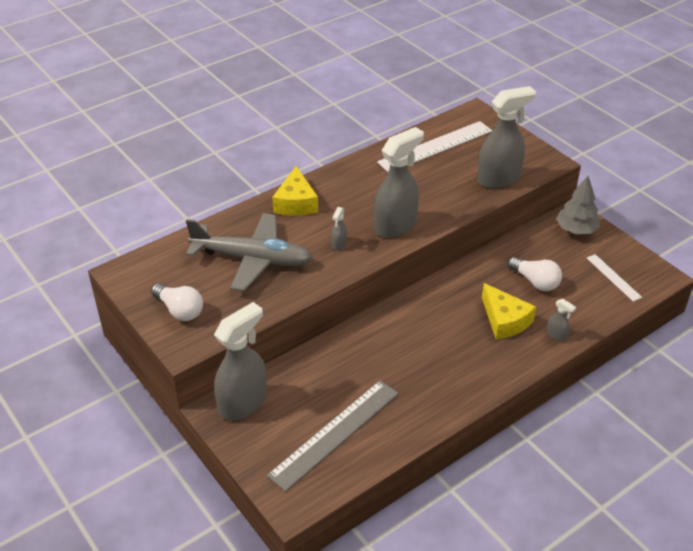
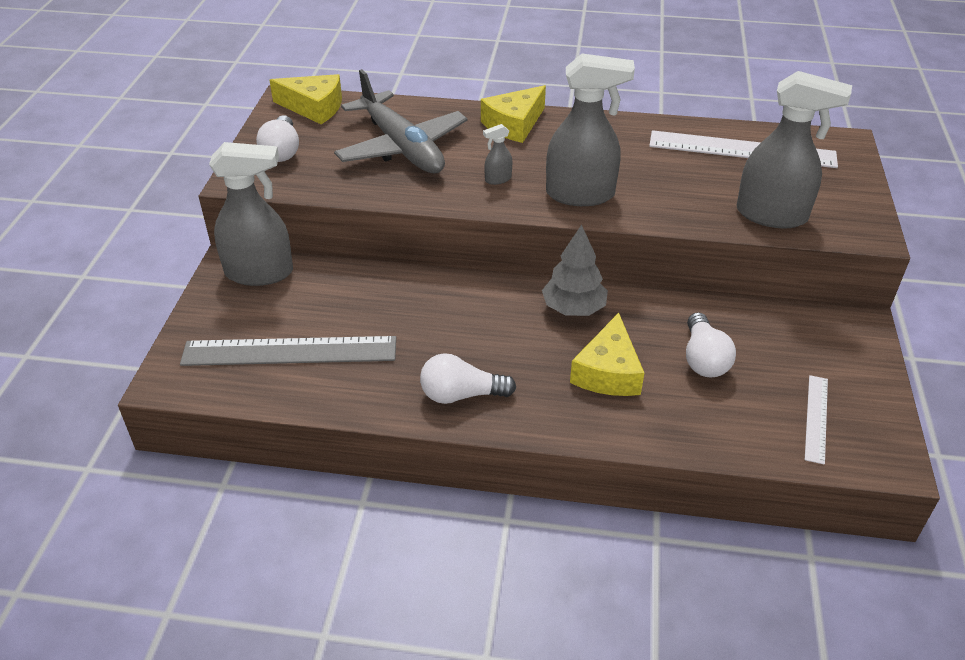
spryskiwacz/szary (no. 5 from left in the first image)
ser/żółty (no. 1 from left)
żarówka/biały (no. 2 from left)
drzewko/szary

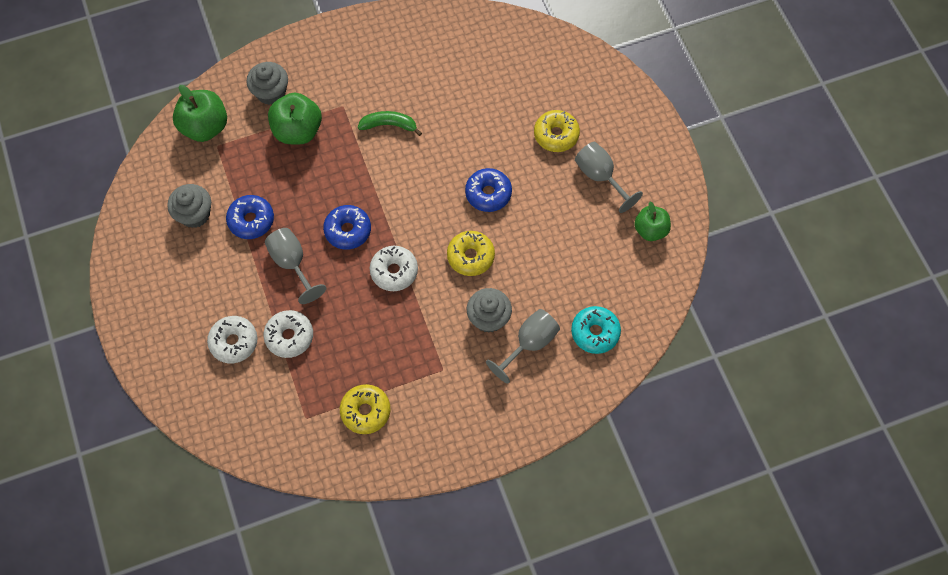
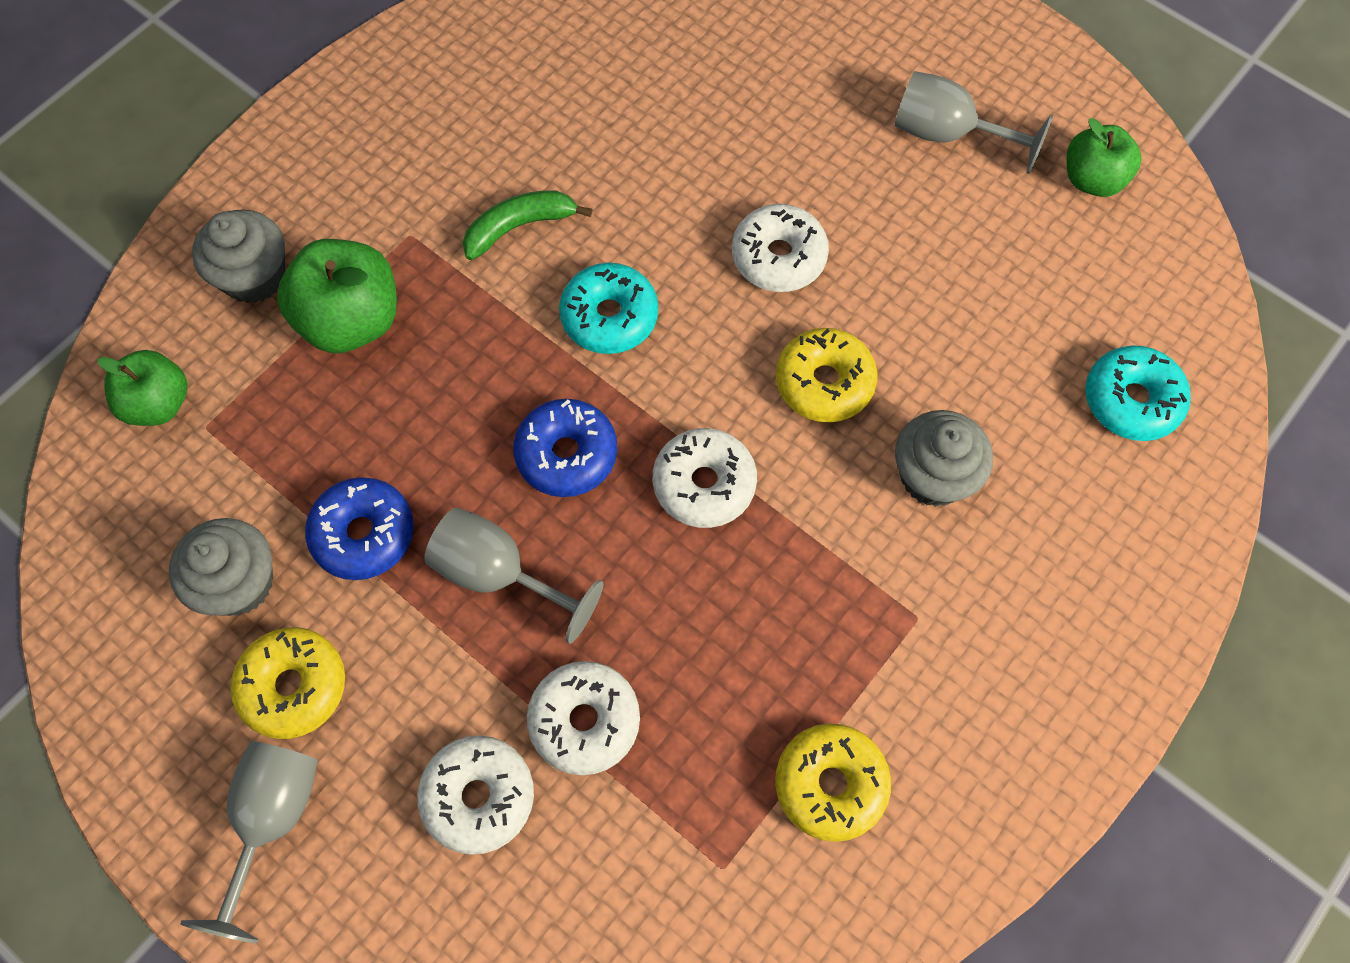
donut/turkusowy (no. 1 from left)
kielich/szary (no. 1 from left)
donut/żółty (no. 1 from left)
donut/biały (no. 4 from left)
jabłko/zielony (no. 1 from left)

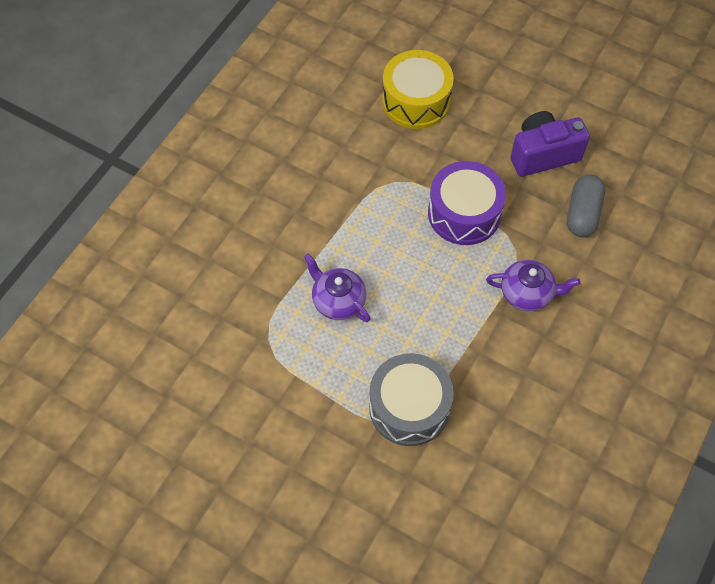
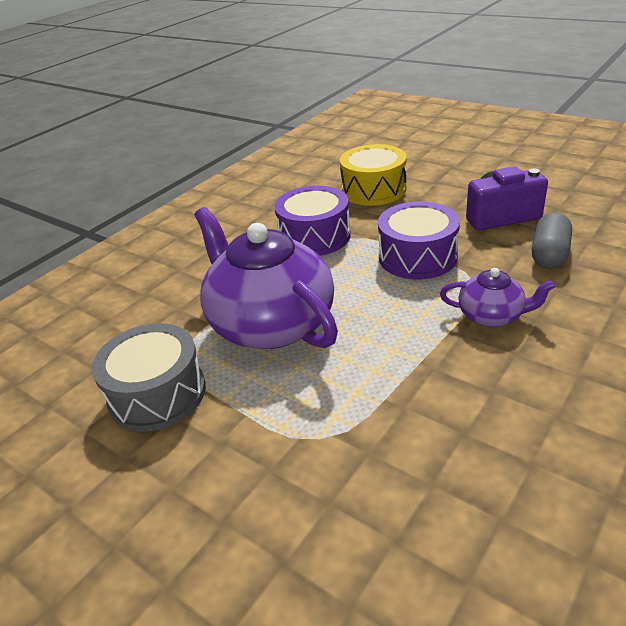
bęben/fioletowy (no. 1 from left)
bęben/szary
imbryk/fioletowy (no. 1 from left)

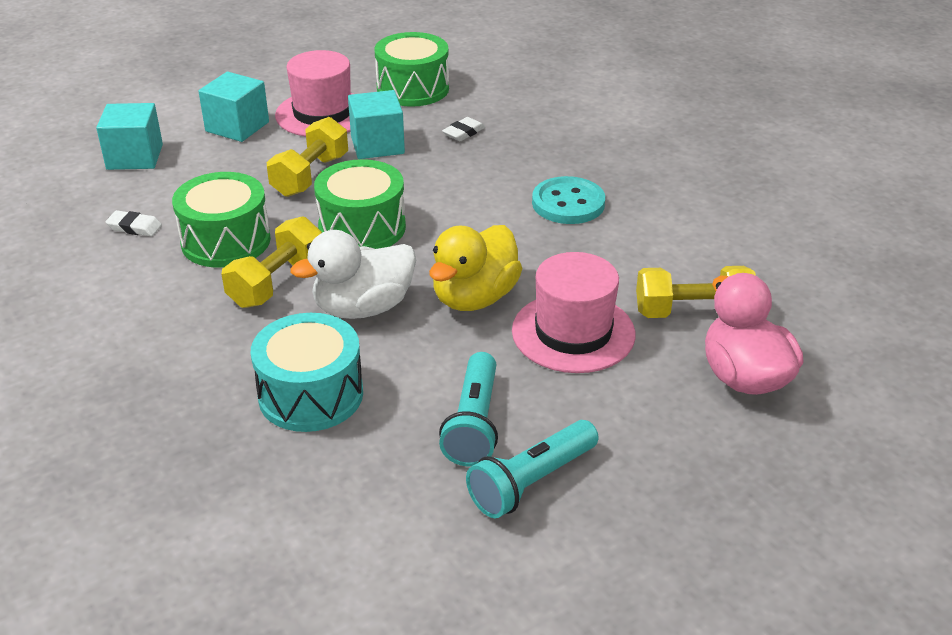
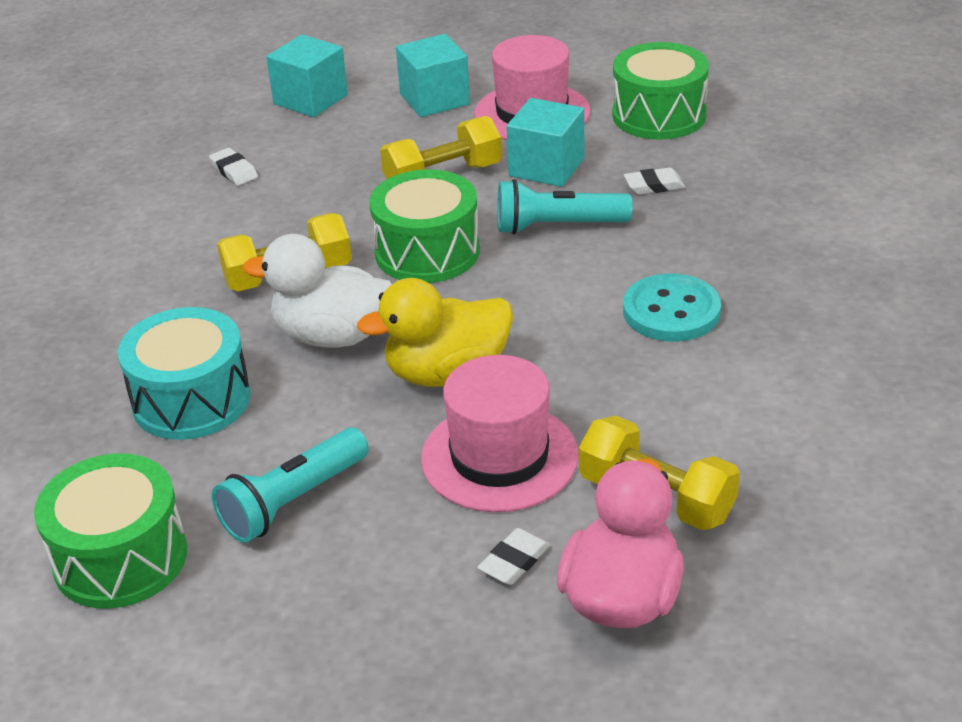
gumka do mazania/biały (no. 2 from left)
bęben/zielony (no. 1 from left)
latarka/turkusowy (no. 2 from left)

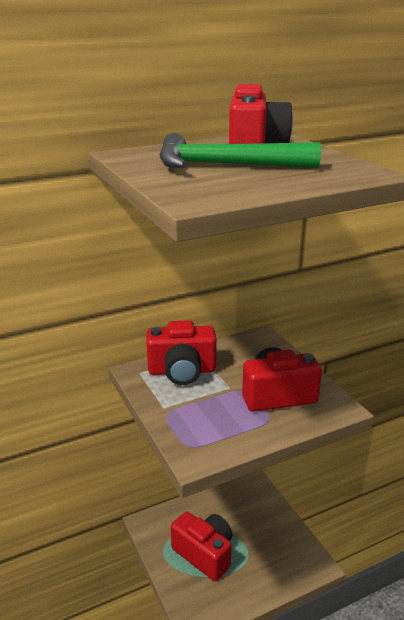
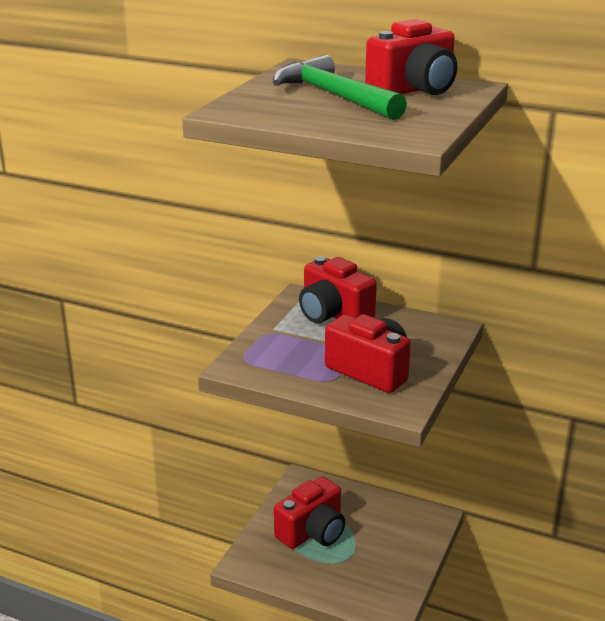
aparat fotograficzny/czerwony (no. 1 from left)

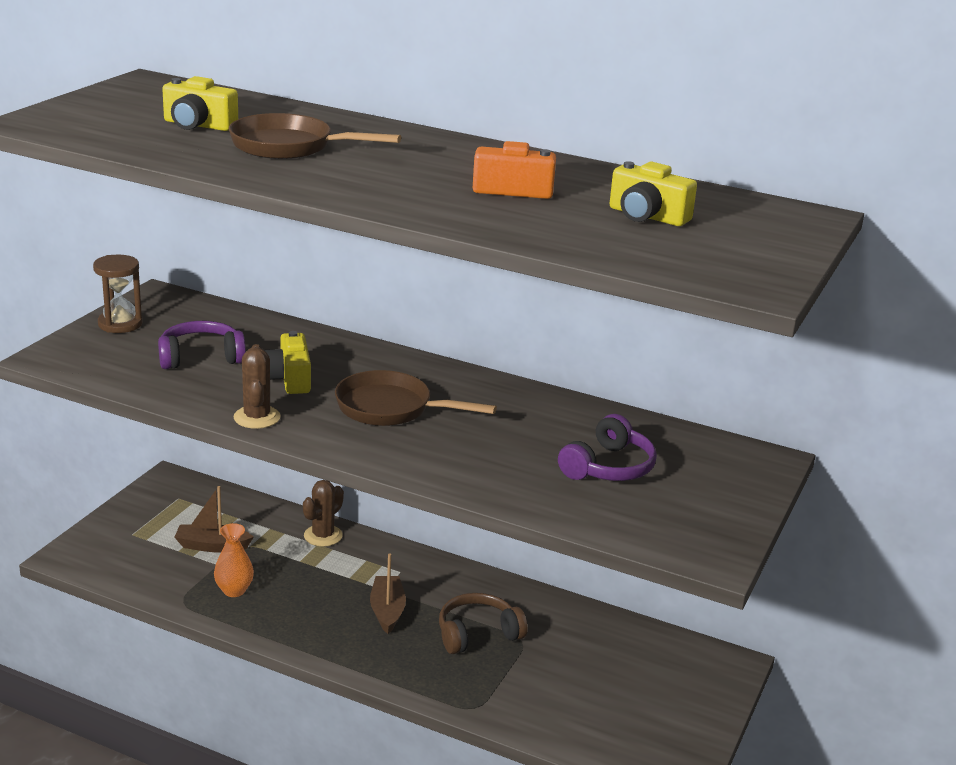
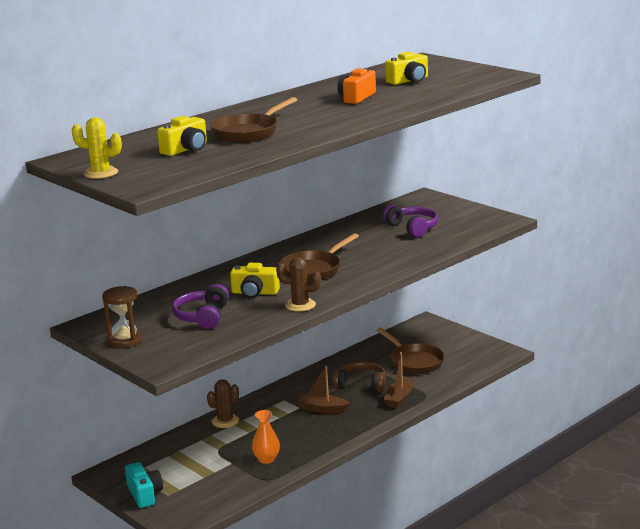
kaktus/żółty
aparat fotograficzny/turkusowy
patelnia/brązowy (no. 3 from left)
łódka/brązowy (no. 2 from left)
kaktus/brązowy (no. 1 from left)
słuchawki/brązowy

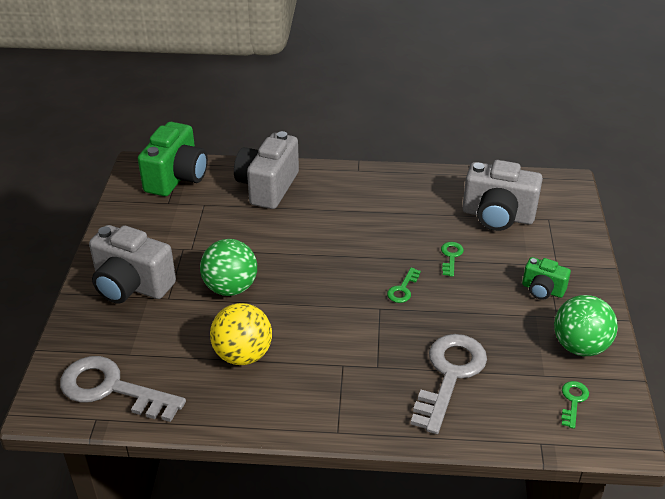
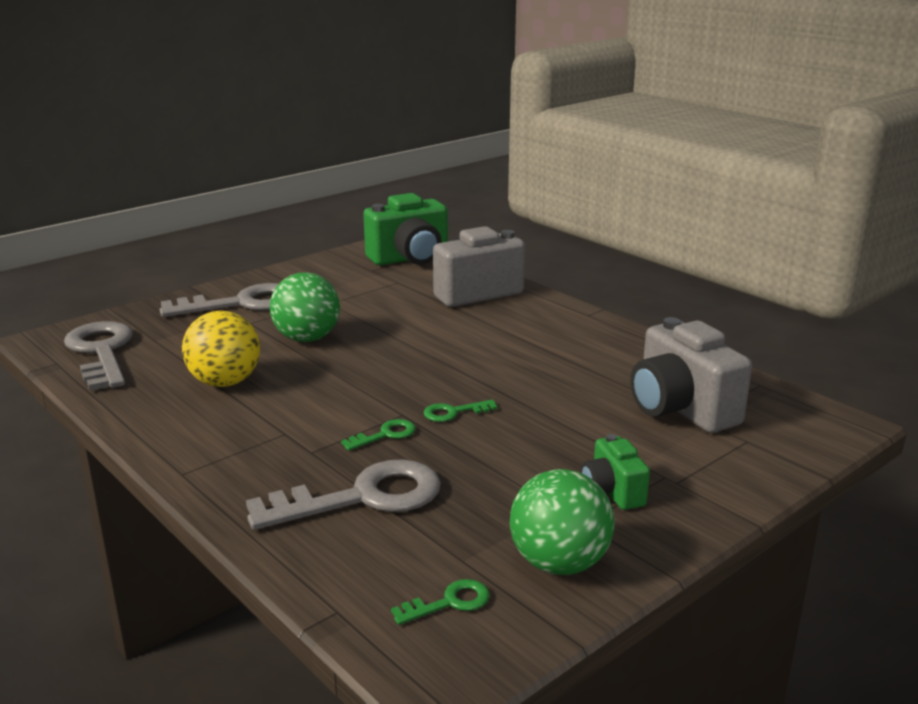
klucz/zielony (no. 1 from left)
klucz/szary (no. 2 from left)

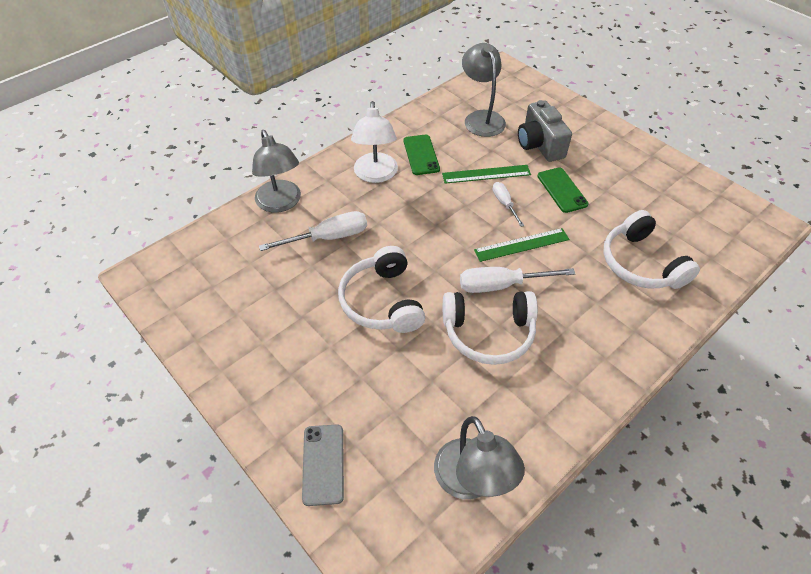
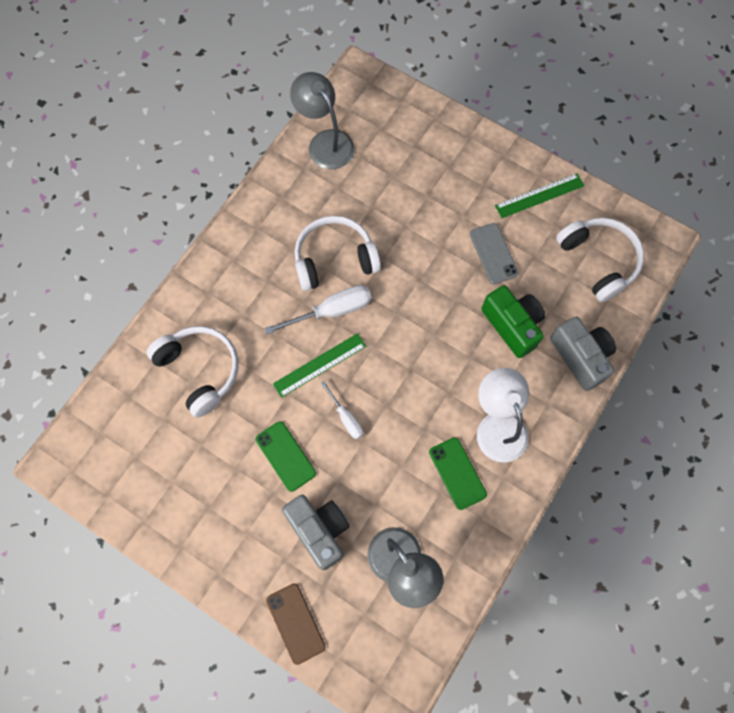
telefon/brązowy
telefon/szary
słuchawki/biały (no. 3 from left)
linijka/zielony (no. 2 from left)
aparat fotograficzny/szary (no. 2 from left)
aparat fotograficzny/zielony

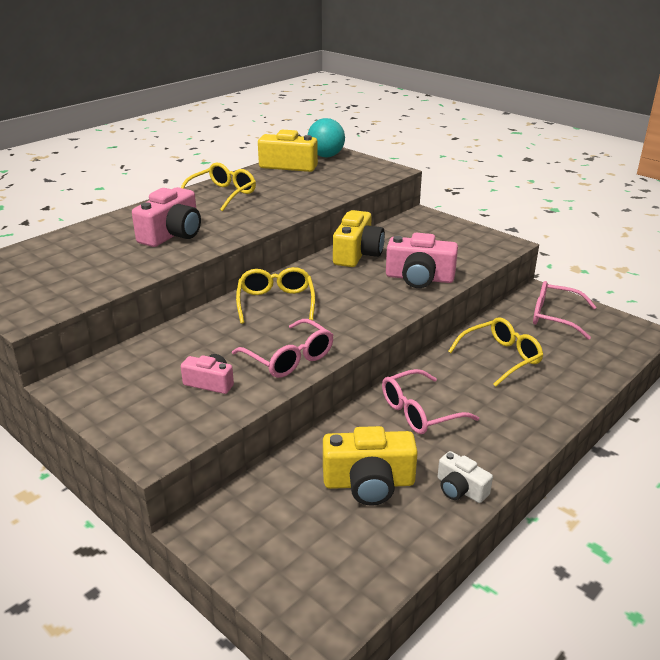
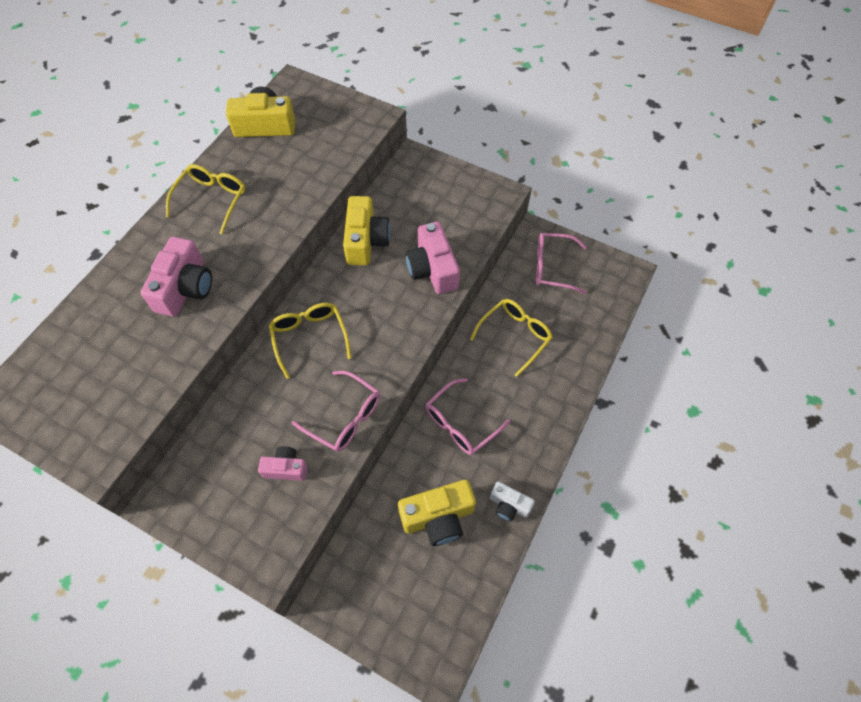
piłka/turkusowy
aparat fotograficzny/różowy (no. 3 from left)

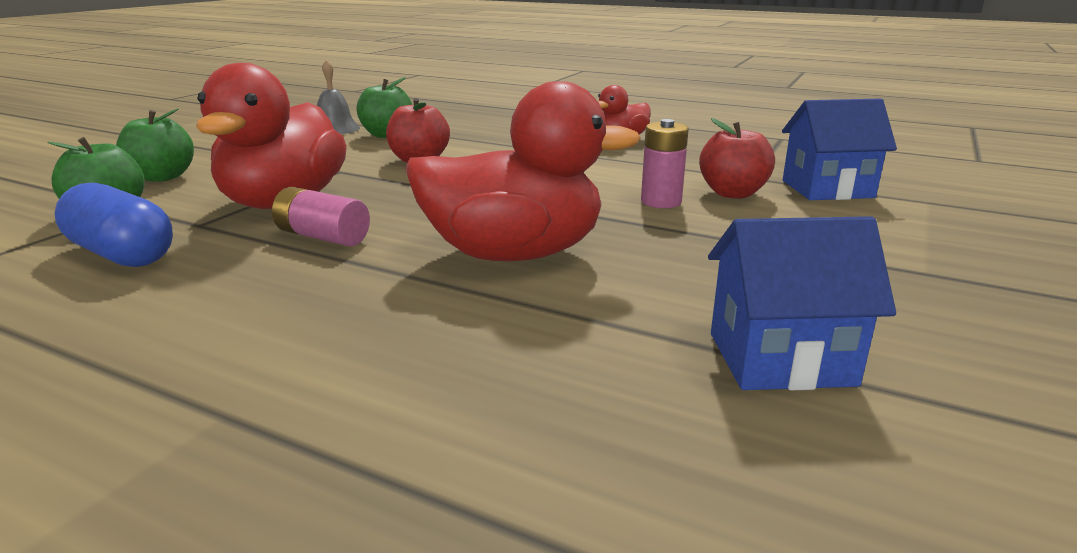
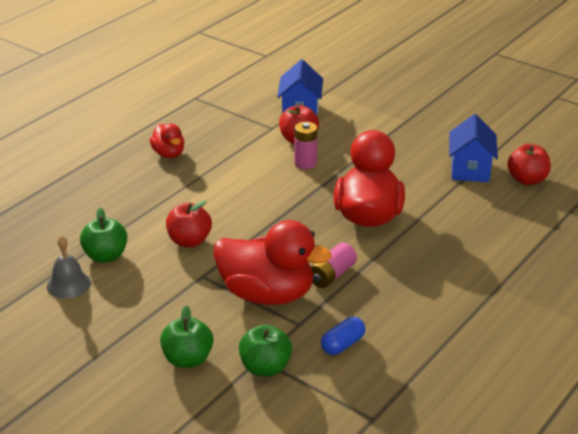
jabłko/czerwony (no. 3 from left)
kapsułka/niebieski

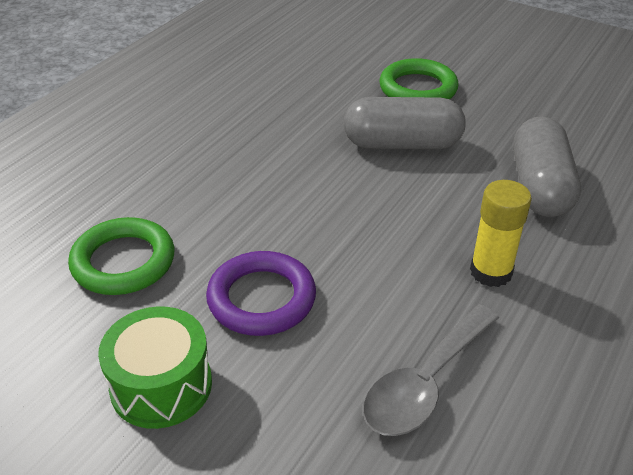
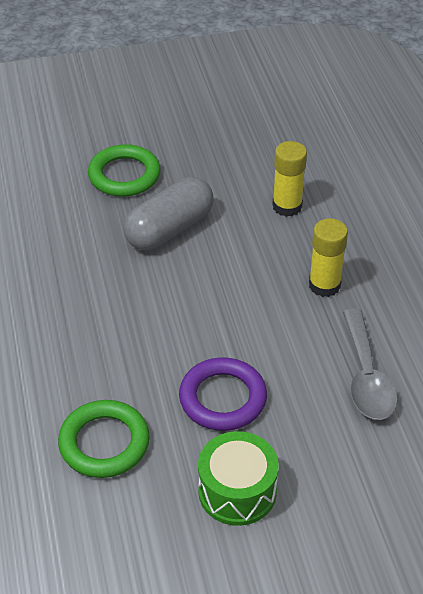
klej w sztyfcie/żółty (no. 1 from left)

